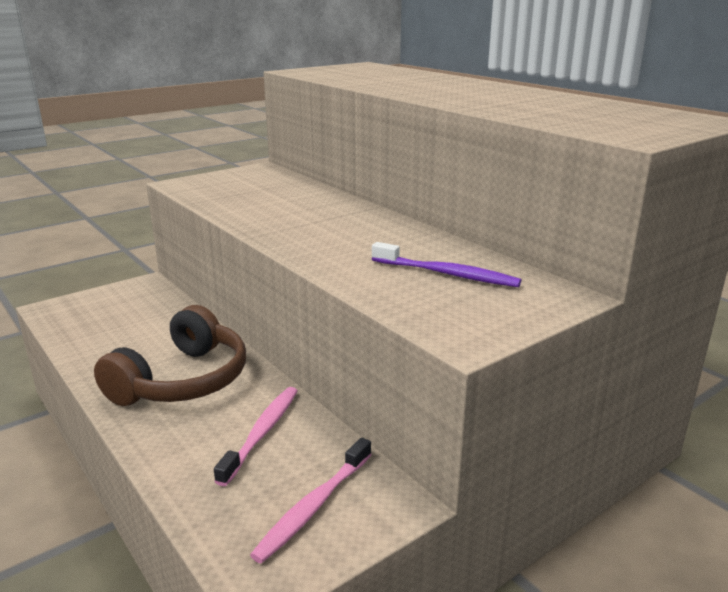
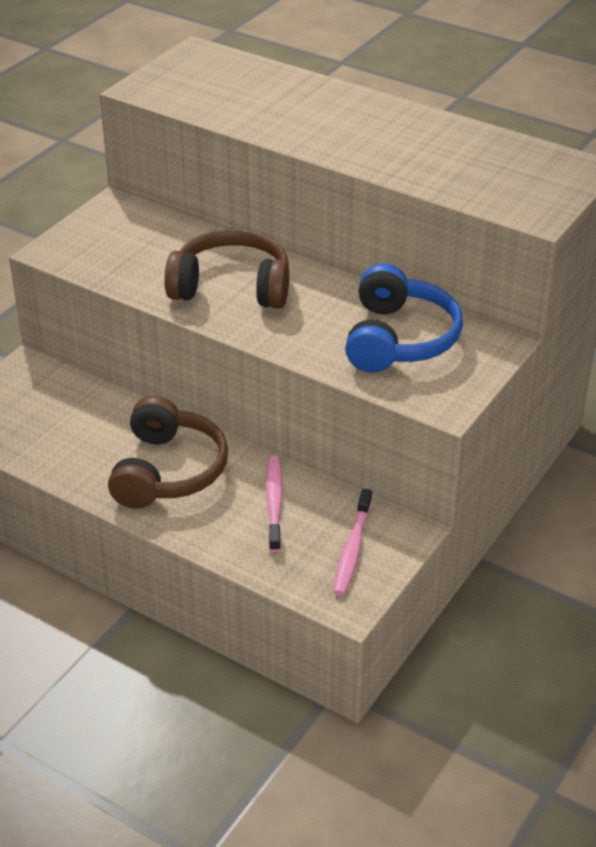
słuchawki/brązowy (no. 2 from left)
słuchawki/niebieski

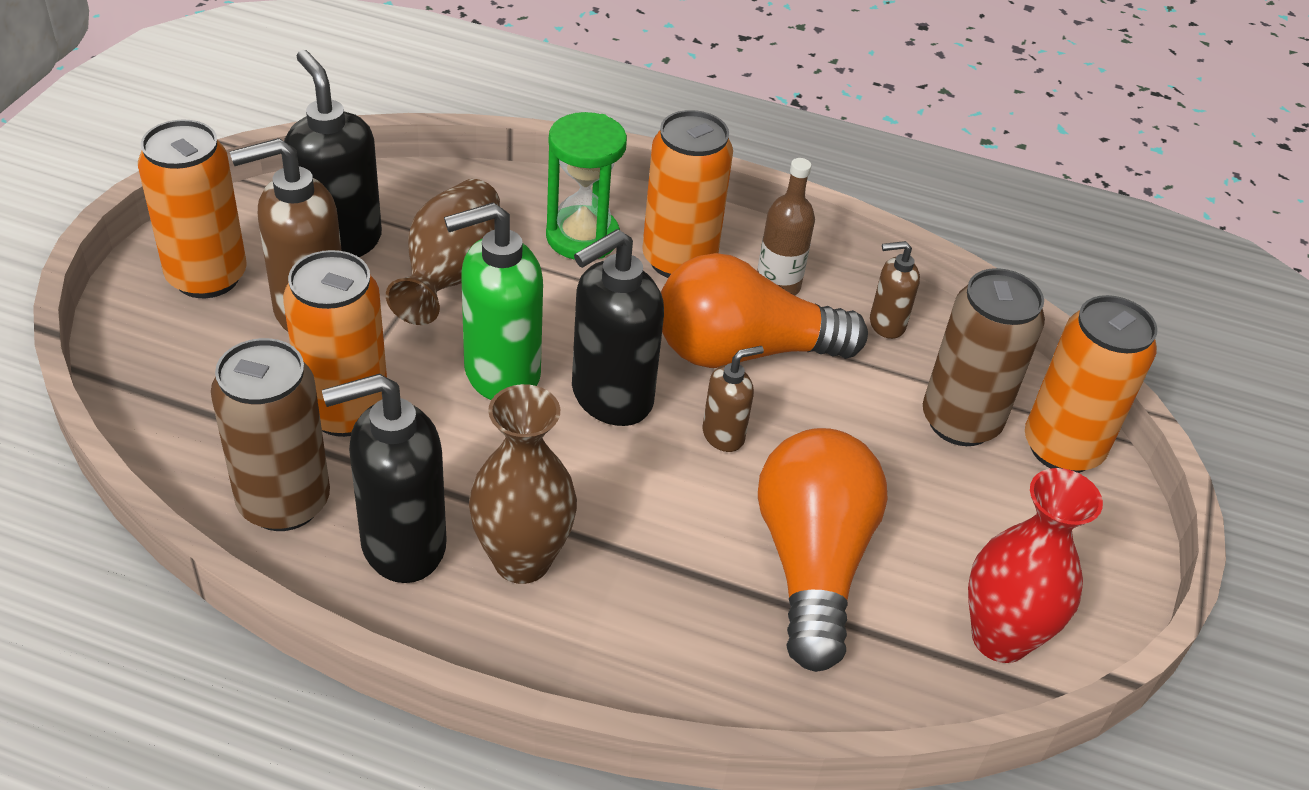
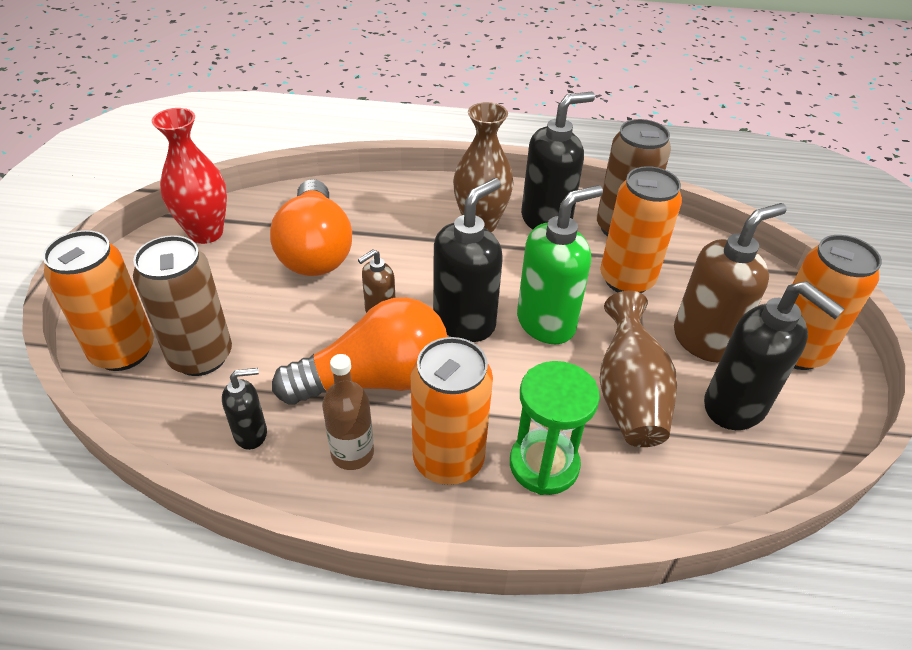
dozownik mydła/czarny (no. 1 from left)

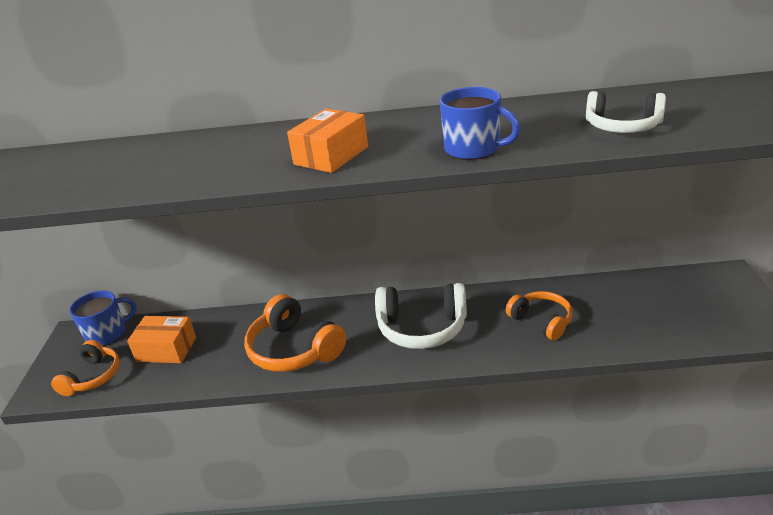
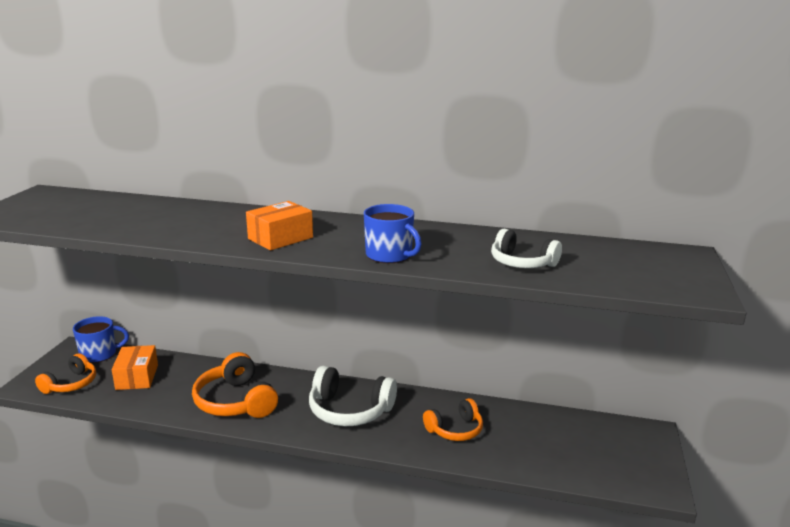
pudełko/pomarańczowy (no. 1 from left)
słuchawki/pomarańczowy (no. 3 from left)

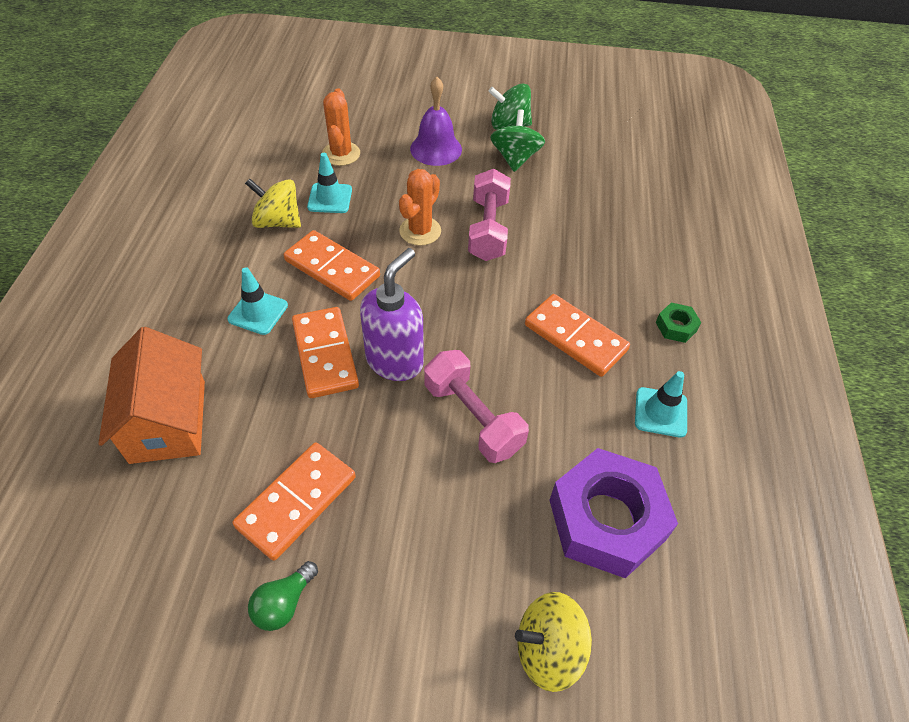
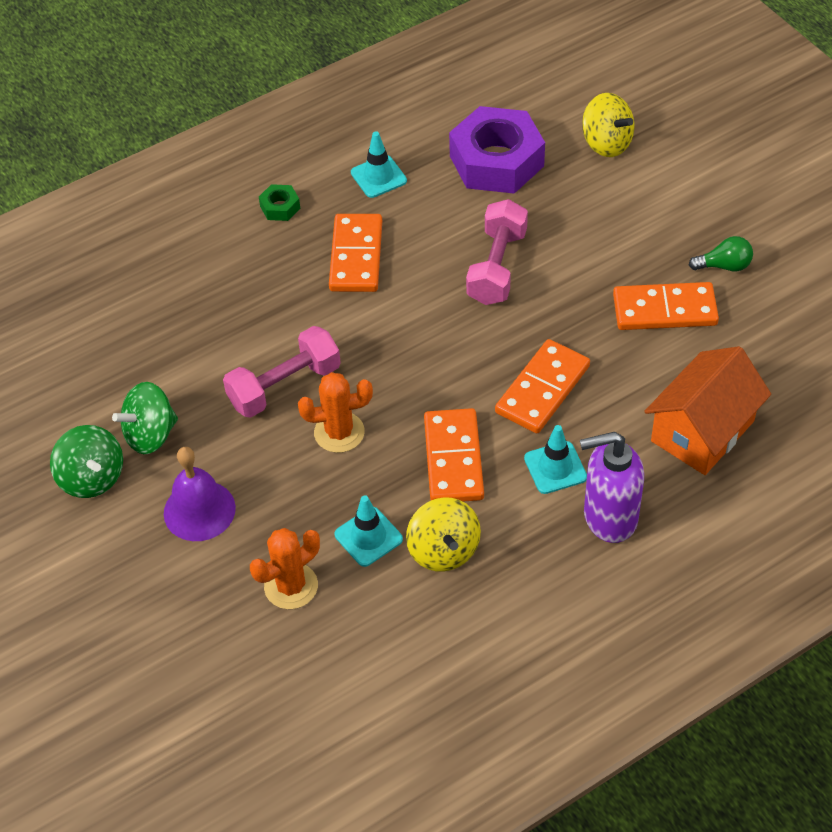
dozownik mydła/fioletowy

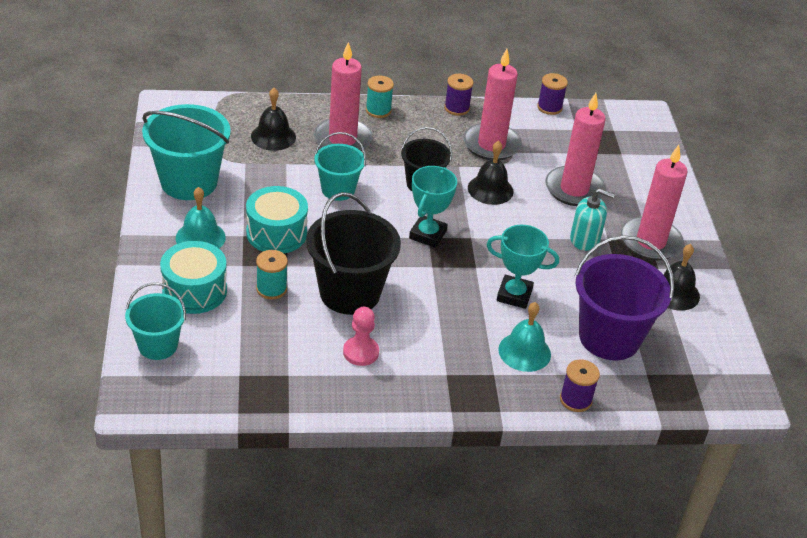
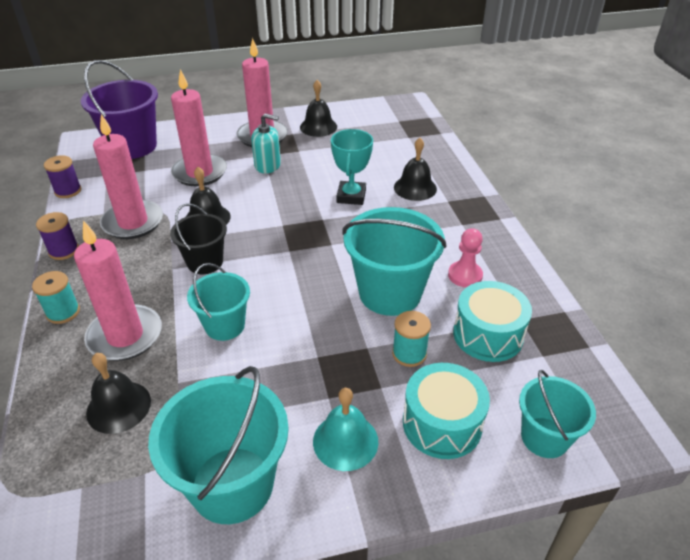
puchar/turkusowy (no. 1 from left in the first image)
szpulka/fioletowy (no. 3 from left in the first image)
bęben/turkusowy (no. 2 from left)
wiadro/fioletowy
wiadro/turkusowy (no. 3 from left)
dzwonek/czarny (no. 4 from left)
dozownik mydła/turkusowy

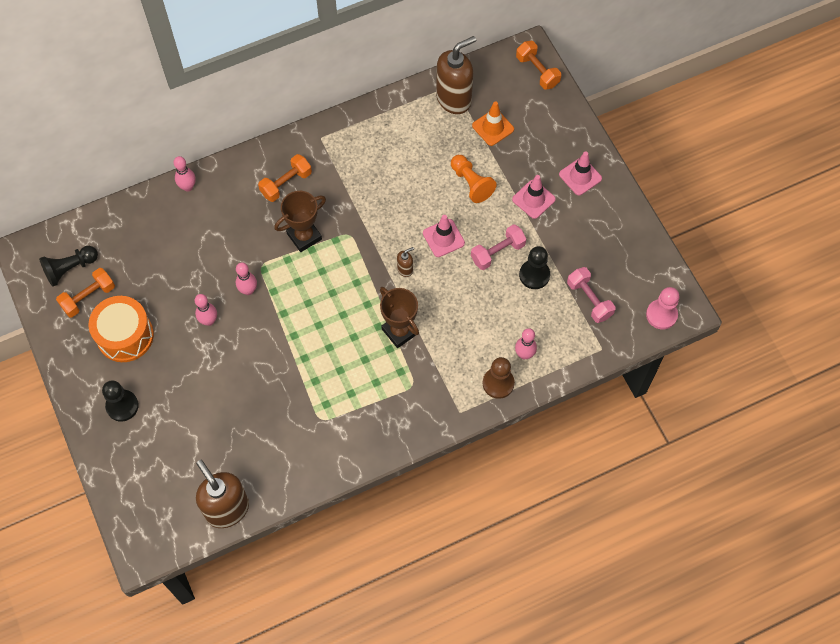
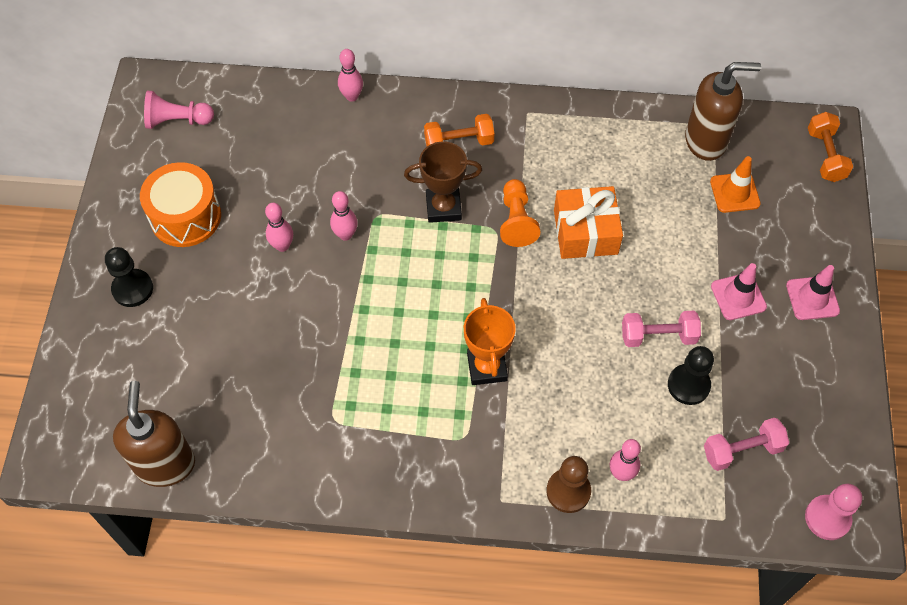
hantel/pomarańczowy (no. 1 from left in the first image)
dozownik mydła/brązowy (no. 2 from left in the first image)
pachołek/różowy (no. 1 from left in the first image)
prezent/pomarańczowy
pionek/pomarańczowy
pionek/różowy (no. 1 from left)
puchar/pomarańczowy
hantel/różowy (no. 2 from left)

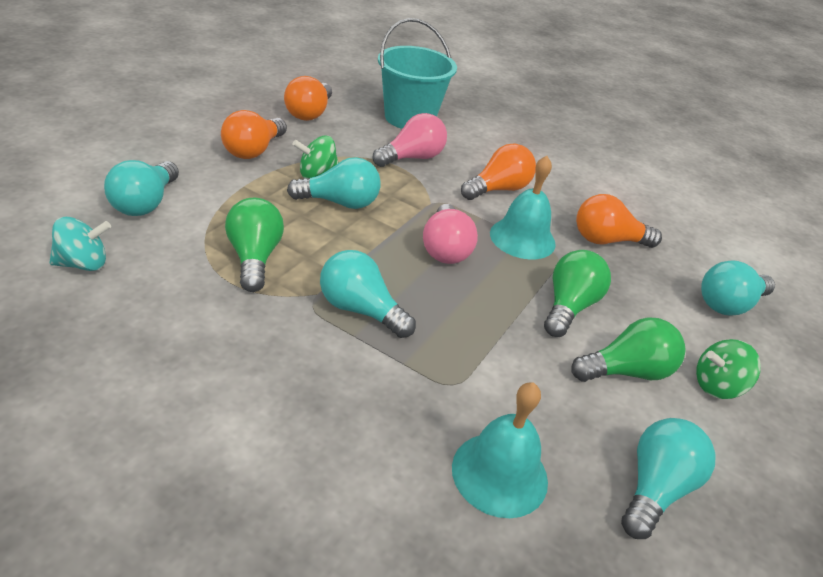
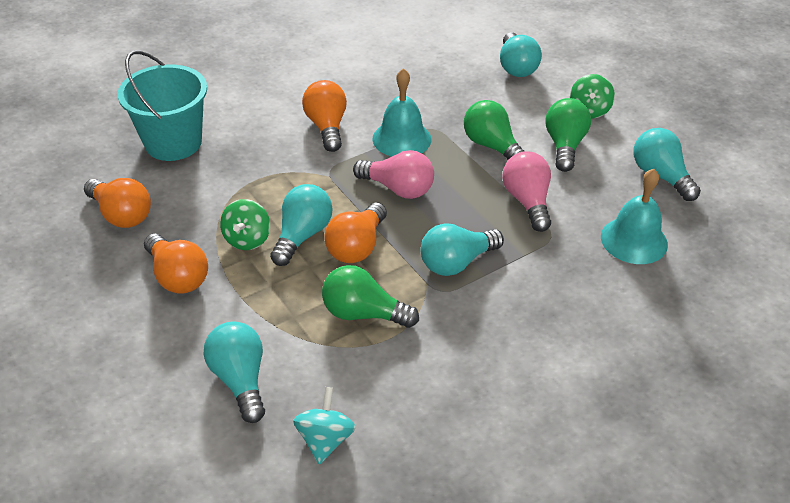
żarówka/różowy (no. 2 from left)
żarówka/pomarańczowy (no. 4 from left)
żarówka/turkusowy (no. 1 from left)

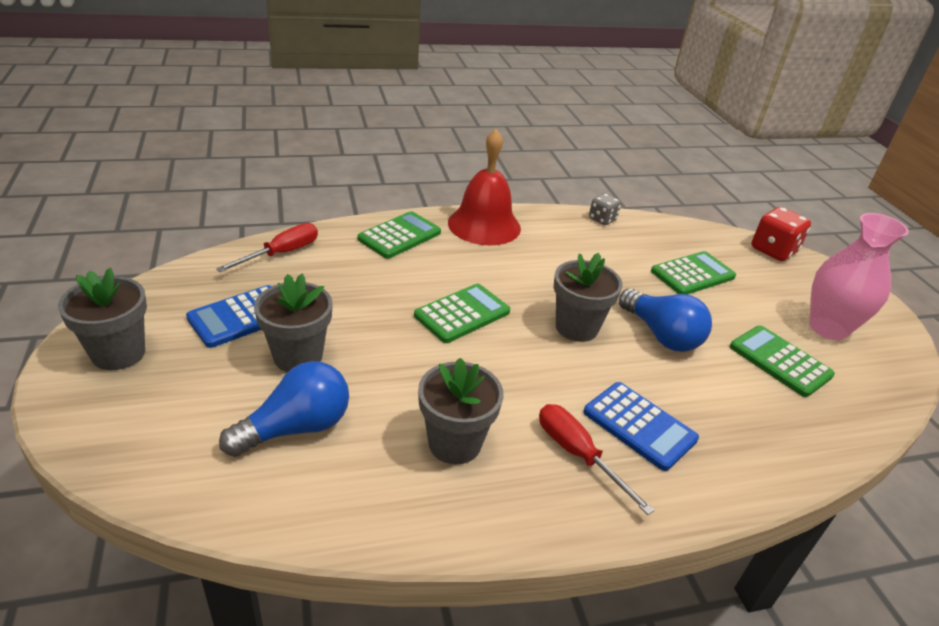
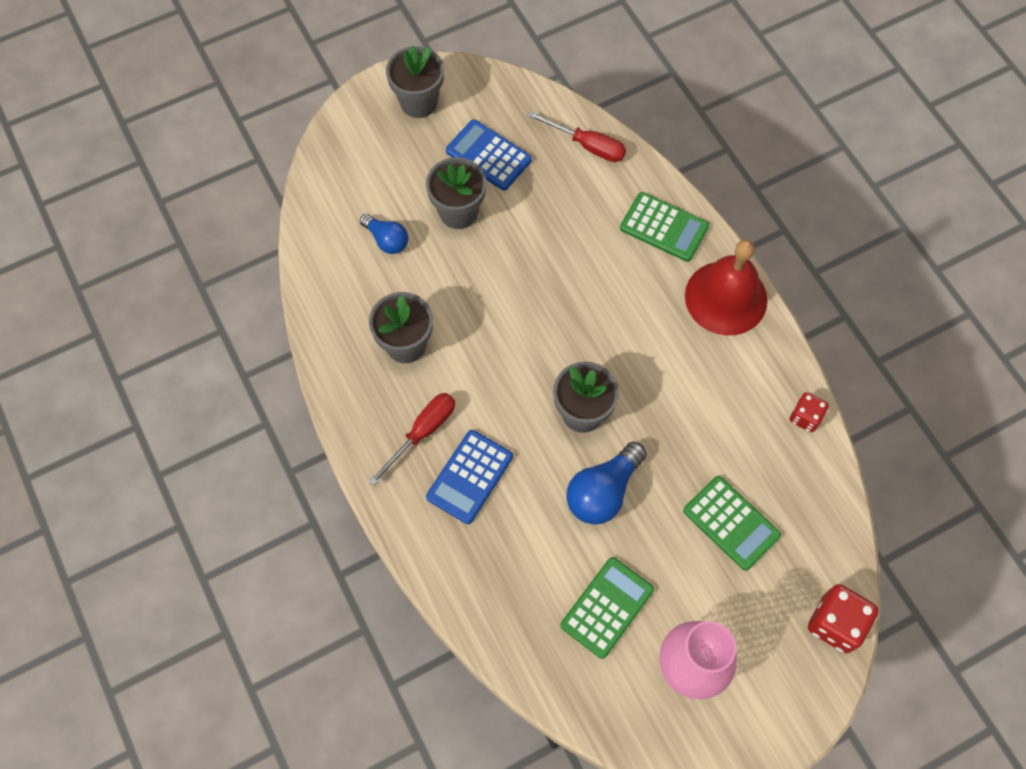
kalkulator/zielony (no. 2 from left in the first image)
kostka do gry/czerwony (no. 1 from left)
żarówka/niebieski (no. 1 from left)

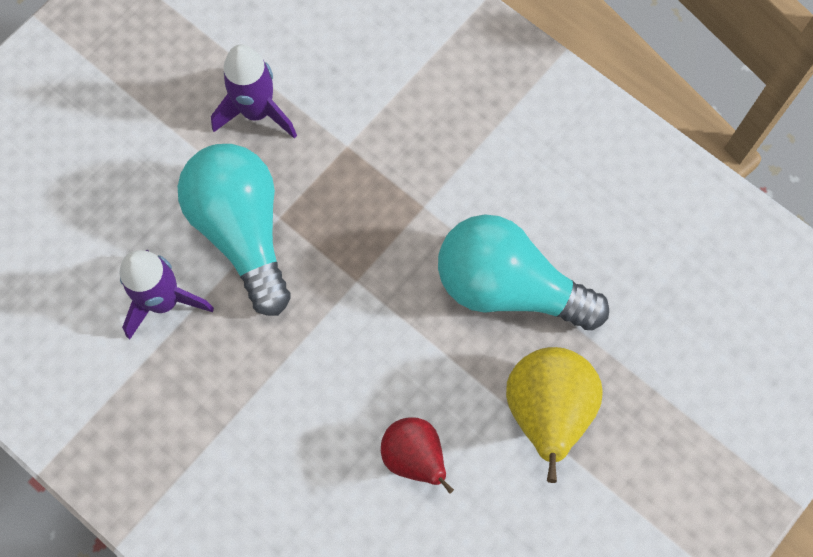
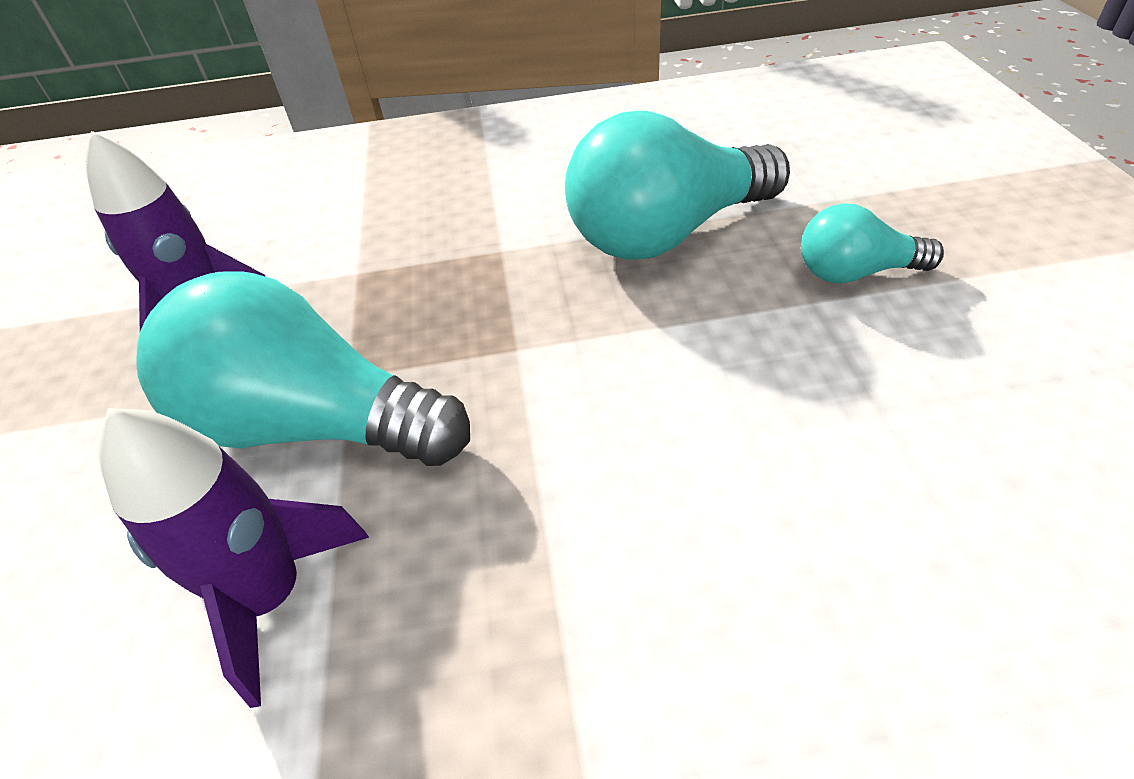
gruszka/czerwony
żarówka/turkusowy (no. 3 from left)

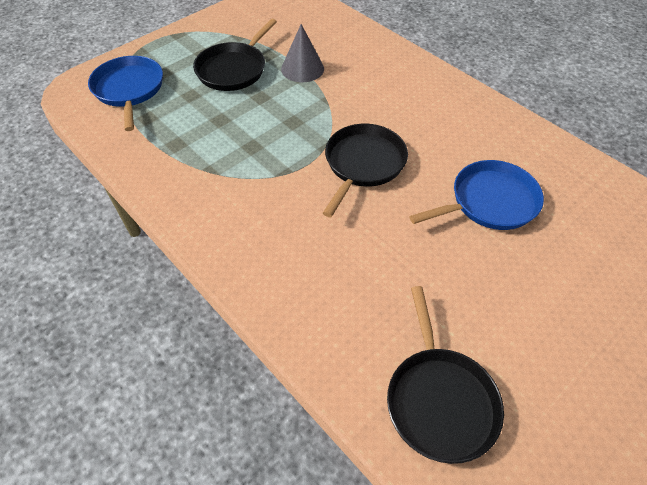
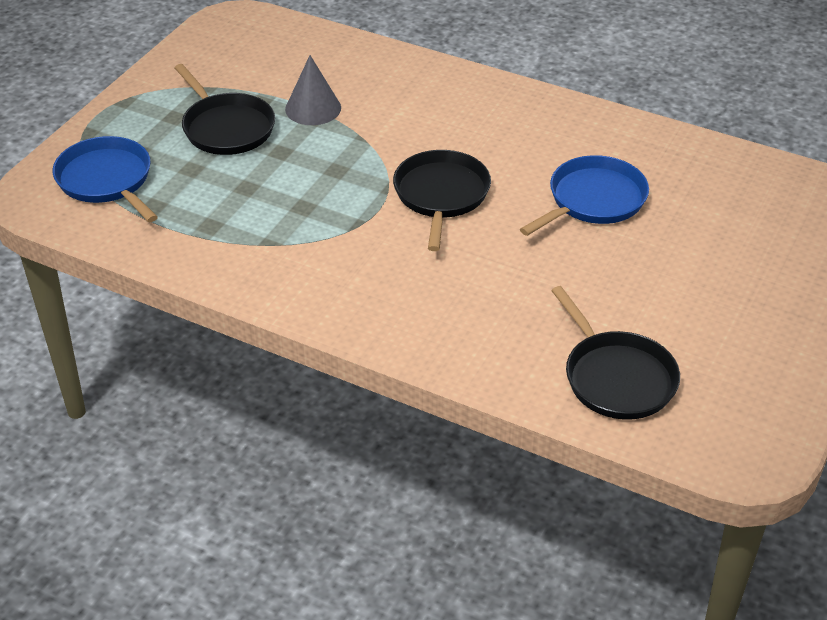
patelnia/czarny (no. 1 from left)

